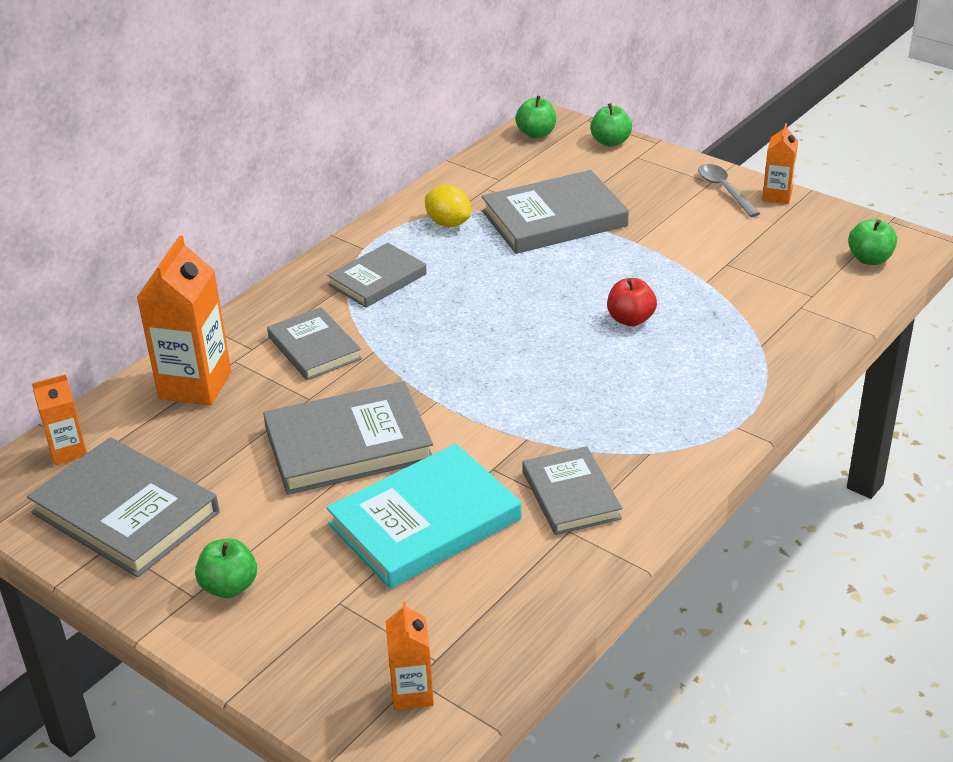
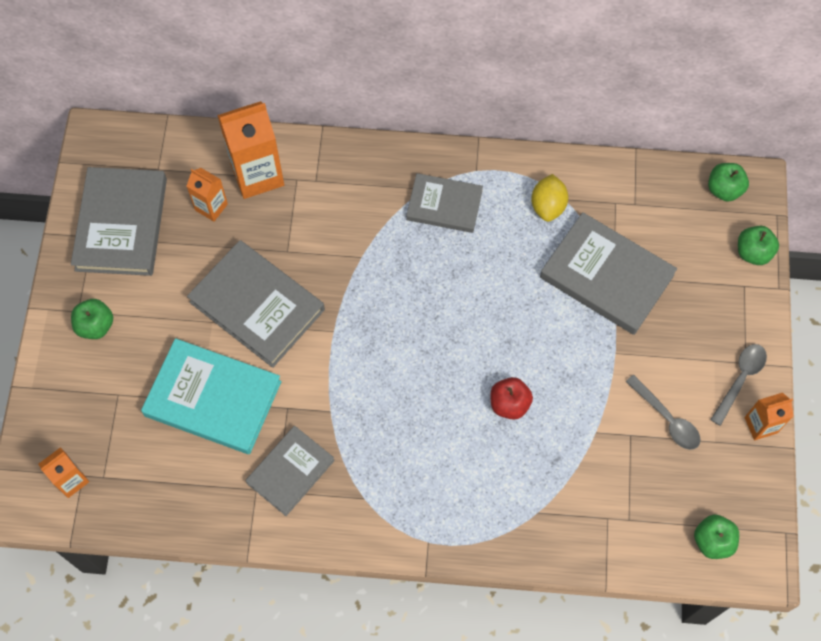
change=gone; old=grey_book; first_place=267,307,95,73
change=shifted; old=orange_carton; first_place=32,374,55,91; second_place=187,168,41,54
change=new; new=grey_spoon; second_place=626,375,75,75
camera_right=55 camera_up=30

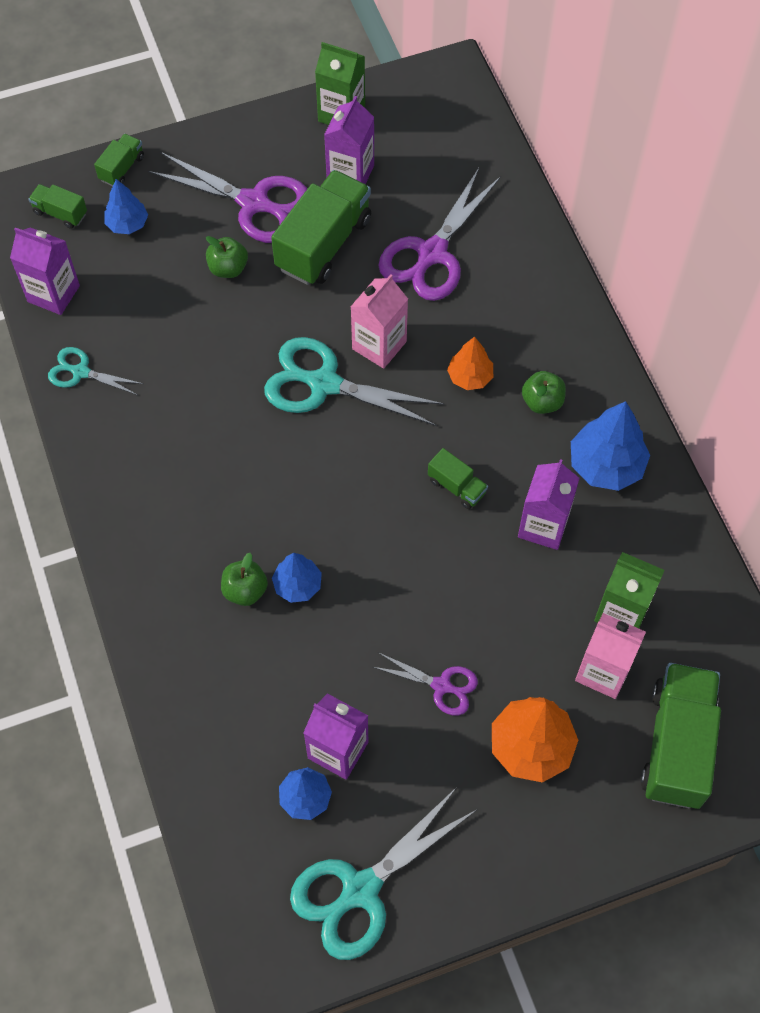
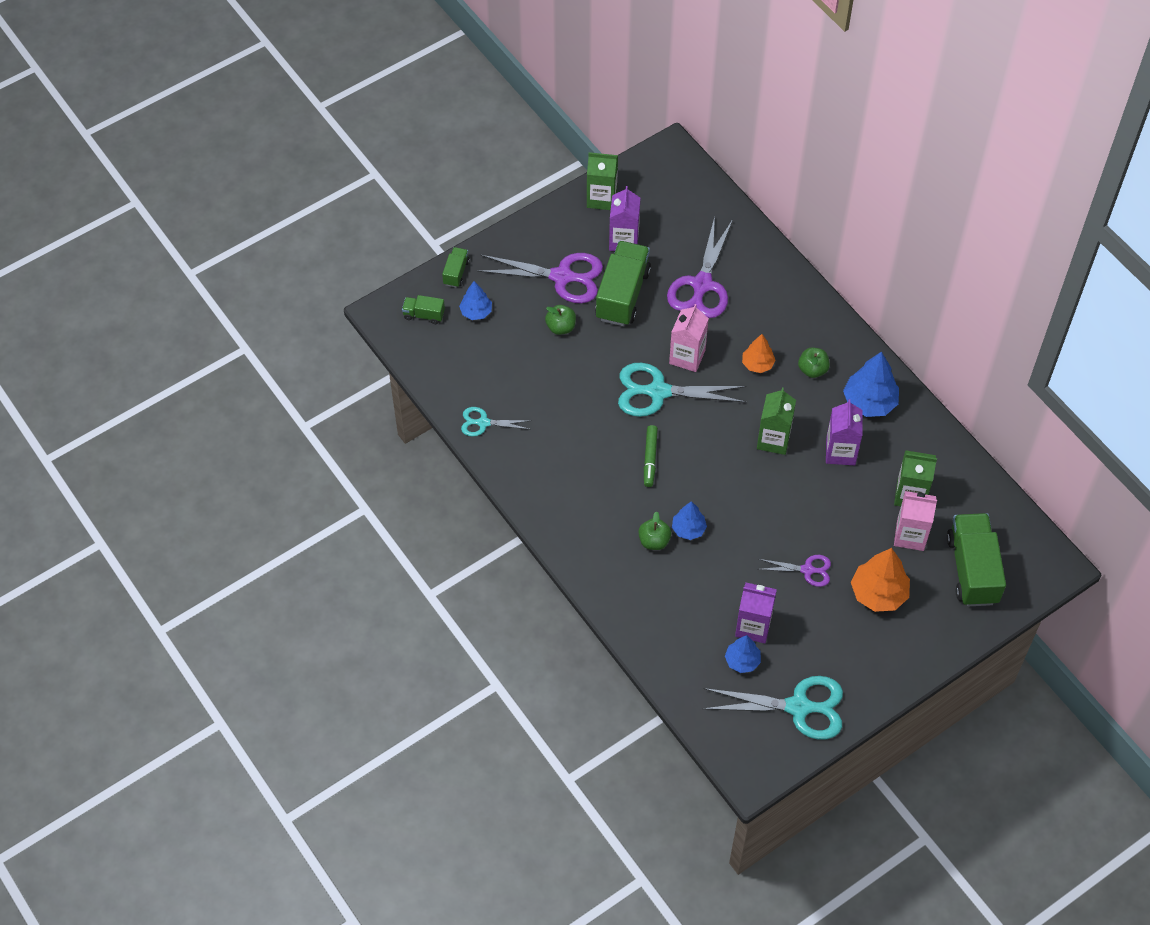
change=gone; old=purple_carton; first_place=10,227,70,88
change=swapped; old=green_truck; new=green_carton; first_place=428,448,60,61; second_place=757,388,39,67
change=rotated; old=turquoise_scissors; first_place=290,787,188,173; second_place=703,676,140,64; degrees=-120
change=new; new=green_marker; second_place=644,425,14,62
camera_right=-15 camera_up=-5

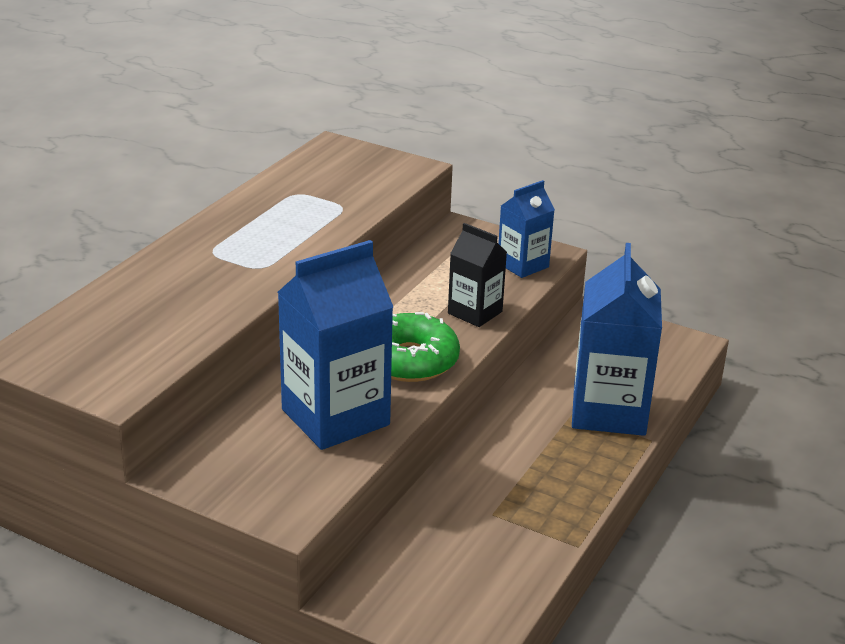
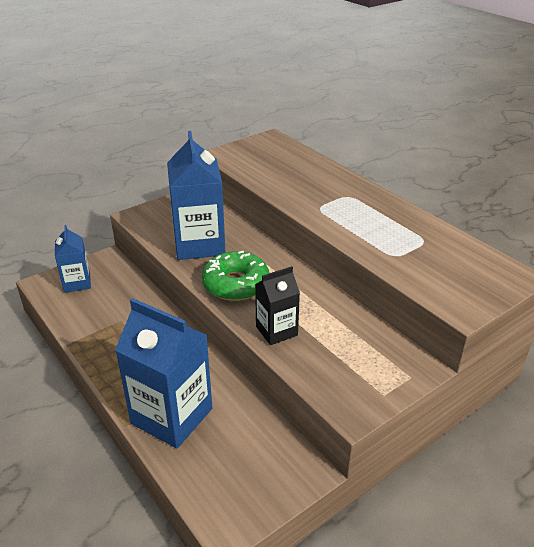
change=shifted; old=blue_carton; first_place=498,180,57,98; second_place=55,225,36,68
camera_right=115 camera_up=5

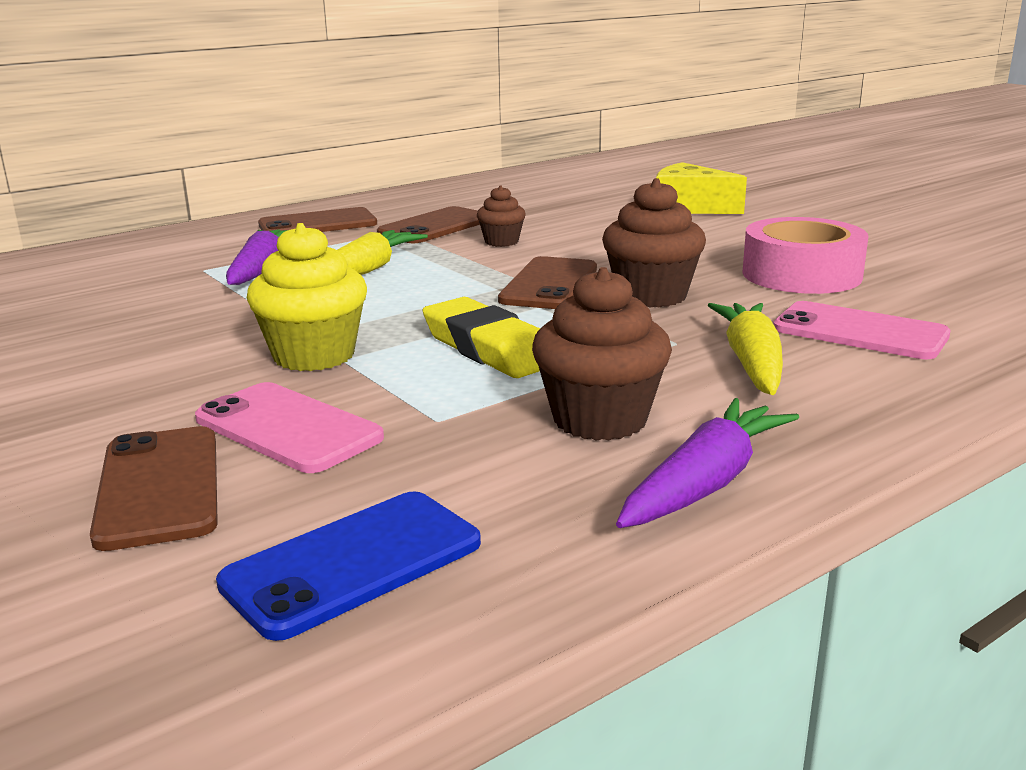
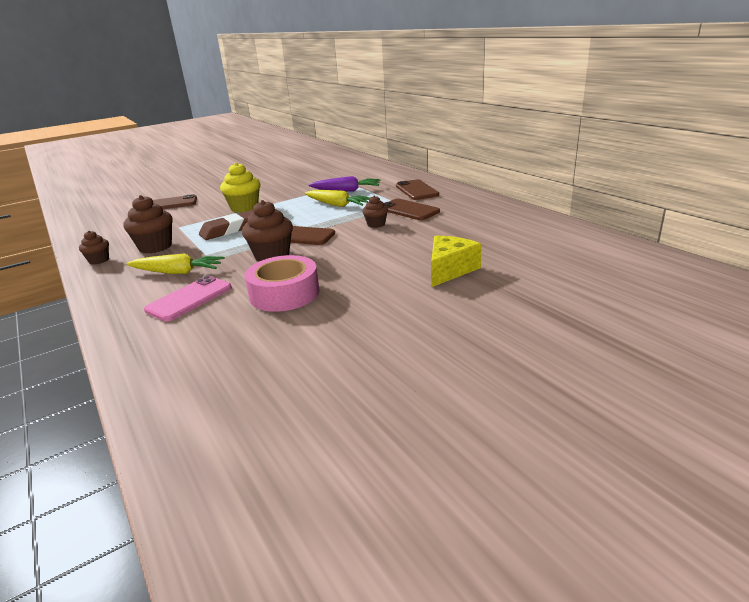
change=repainted; old=yellow_eraser; new=brown_eraser; first_place=423,297,117,81; second_place=199,210,54,30
change=gone; old=pink_phone; first_place=195,382,189,91
change=swapped; old=purple_carrot; new=brown_cupcake; first_place=616,398,183,130; second_place=79,231,30,34
change=gone; old=blue_phone; first_place=216,491,265,150
camera_right=95 camera_up=5

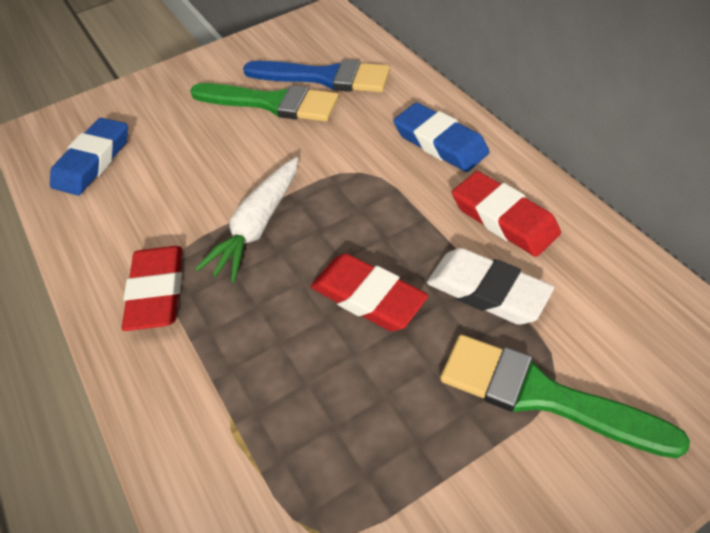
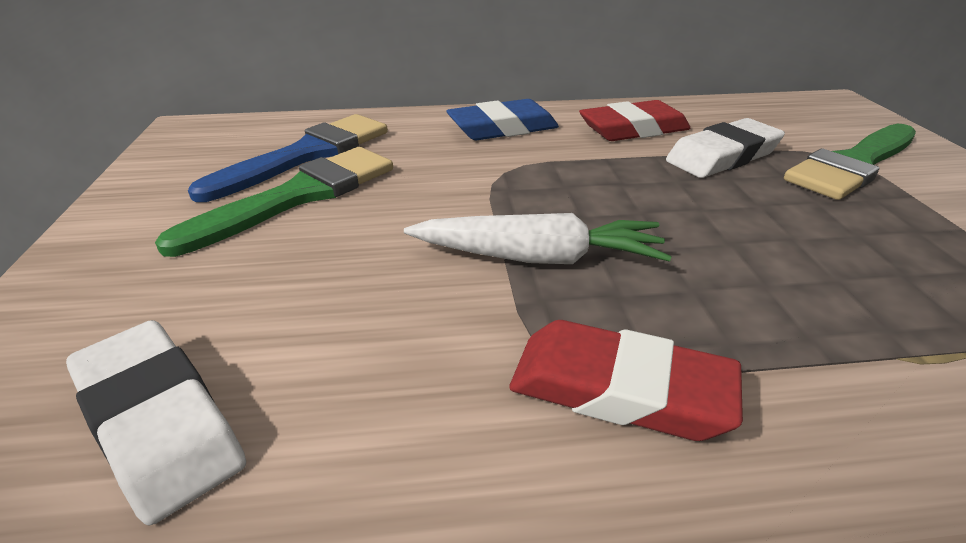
change=repainted; old=blue_eraser; new=white_eraser; first_place=50,118,78,78; second_place=66,320,180,205
change=rotated; old=white_carrot; first_place=195,157,103,125; second_place=404,213,268,51; degrees=-45
change=gone; old=red_eraser; first_place=310,253,118,78
camera_right=-70 camera_up=-15

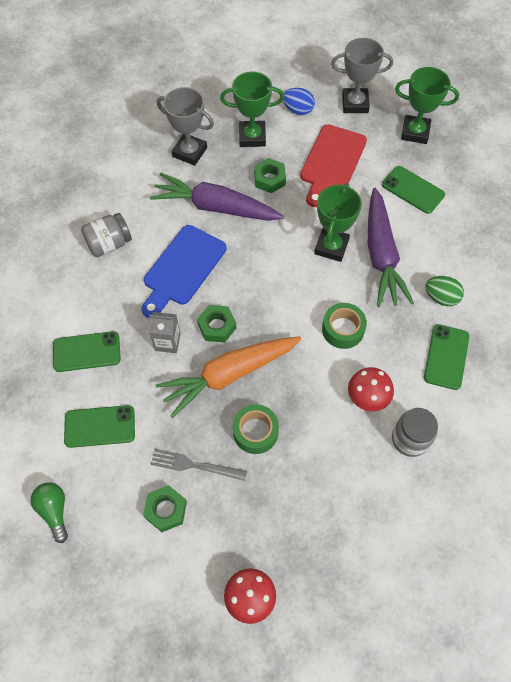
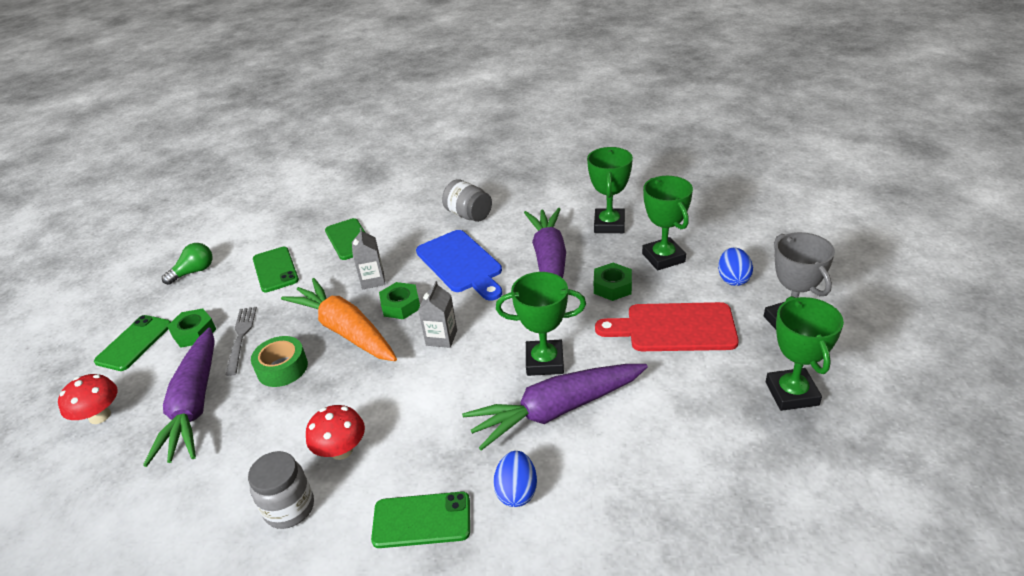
change=repainted; old=grey_trophy; new=green_trophy; first_place=157,87,57,79; second_place=587,147,46,86
change=shifted; old=green_phone; first_place=382,166,63,48; second_place=94,315,77,56
change=rotated; old=blue_cutting_board; first_place=142,225,85,93; second_place=416,230,86,71; degrees=-135
change=repainted; old=green_egg; new=blue_egg; first_place=425,276,39,30; second_place=493,451,44,56
change=gone; old=green_tape; first_place=322,303,45,46
change=new; new=grey_carton; second_place=418,281,39,67
change=new; new=purple_carrot; second_place=143,328,72,139
camera_right=75 camera_up=-25

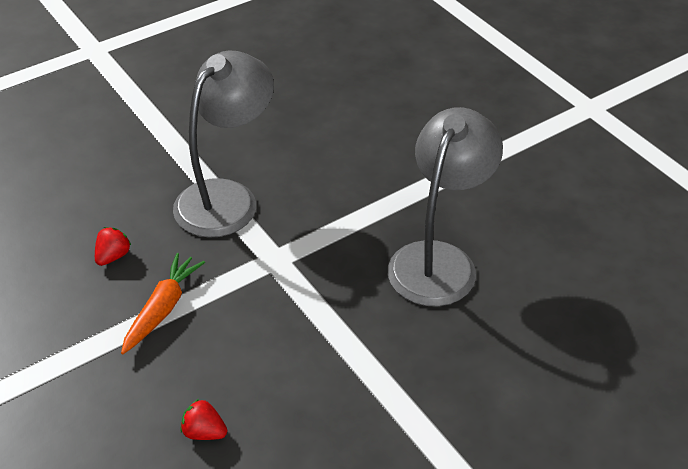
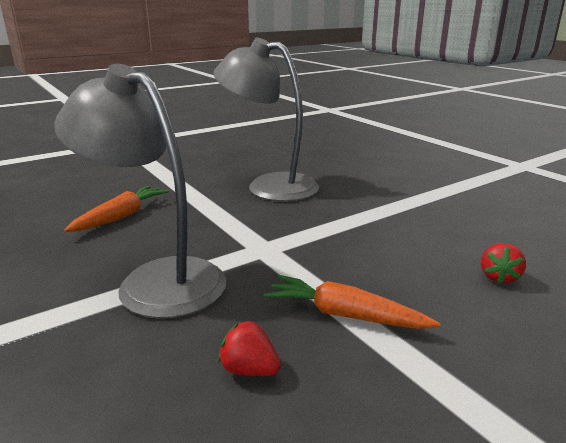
change=new; new=orange_carrot; second_place=64,186,105,46
camera_right=-90 camera_up=-20

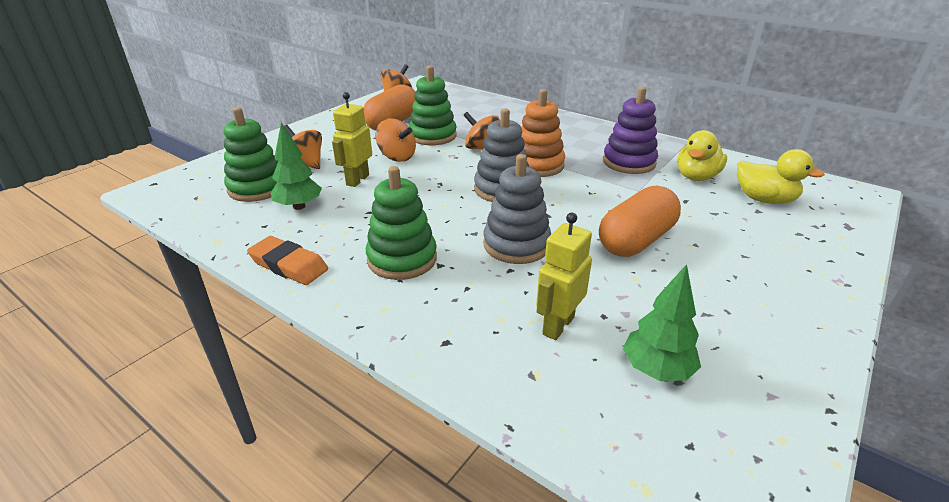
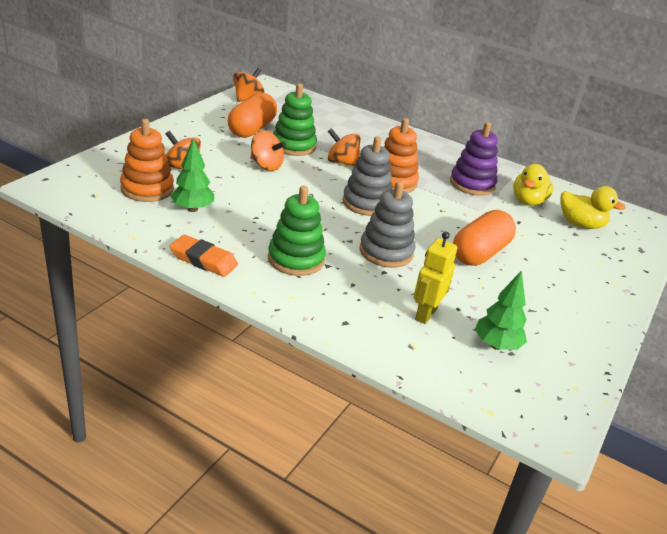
change=gone; old=yellow_robot; first_place=332,92,40,95
change=repainted; old=green_stacking_toy; new=orange_stacking_toy; first_place=224,107,54,95; second_place=120,119,54,83
camera_right=-10 camera_up=0

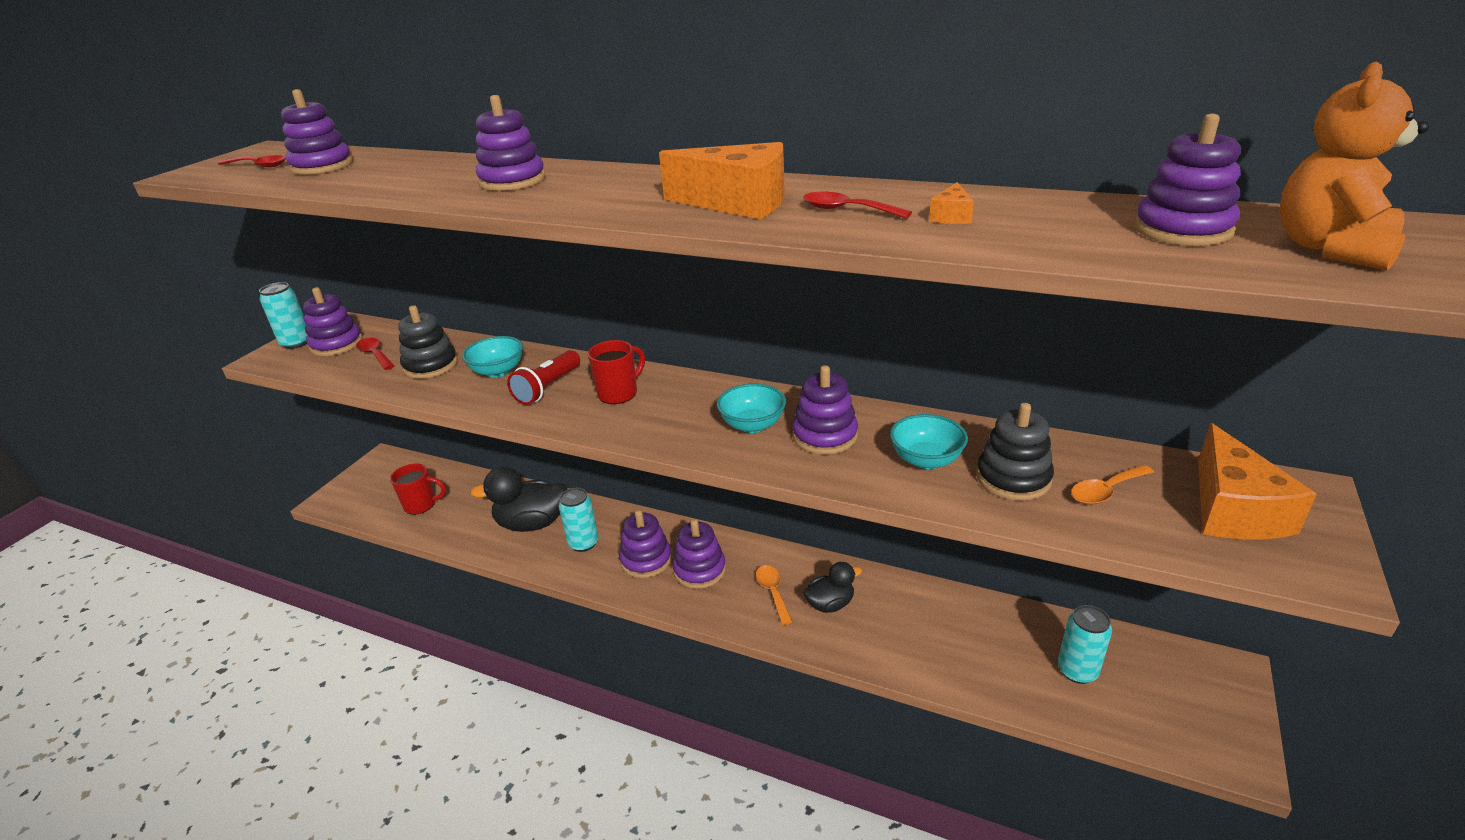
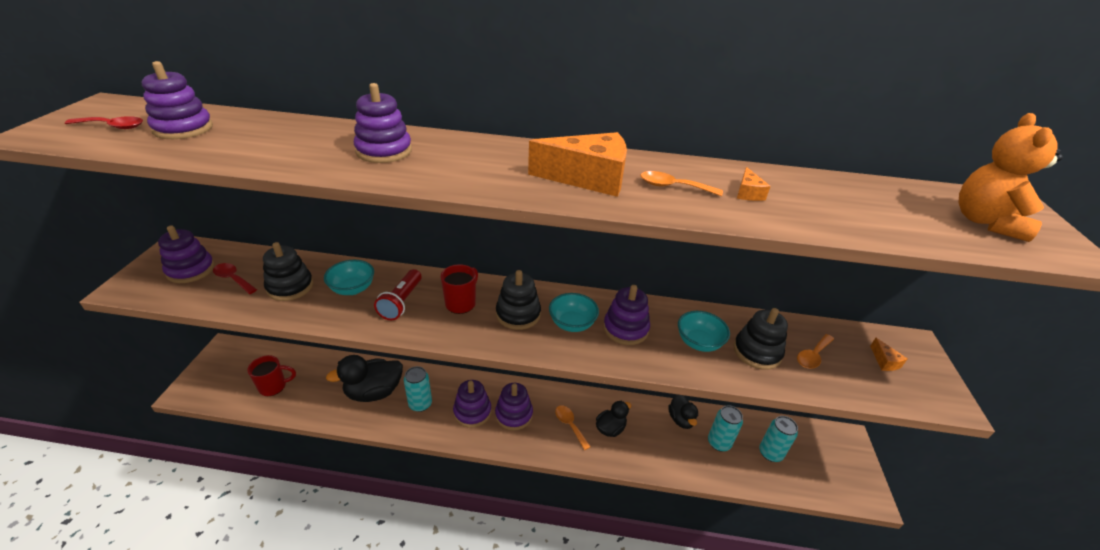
change=gone; old=purple_stacking_toy; first_place=1134,114,107,132
change=repainted; old=red_spoon; new=orange_spoon; first_place=803,192,109,27; second_place=641,171,82,25
change=shifted; old=turquoise_can; first_place=259,282,48,67; second_place=708,405,35,46
change=scaled; old=orange_cheese; first_place=1198,423,119,116; second_place=870,338,37,33; factor=0.43
change=new; new=black_stacking_toy; second_place=496,270,45,60
change=new; new=black_duck; second_place=668,394,30,35
camera_right=-20 camera_up=5

